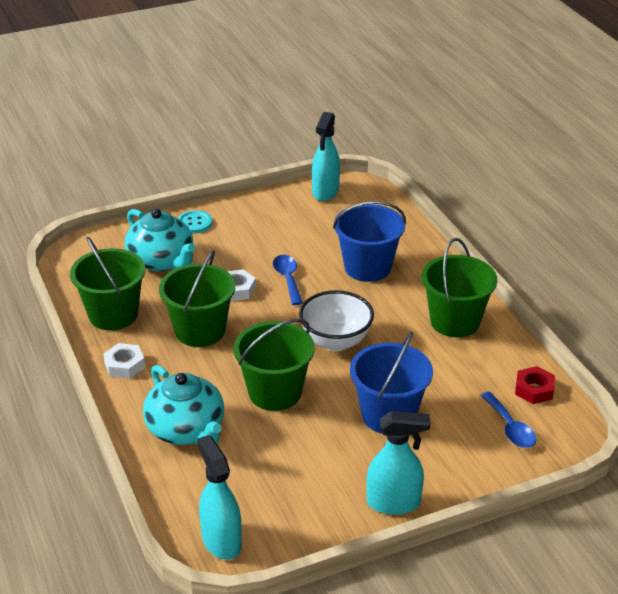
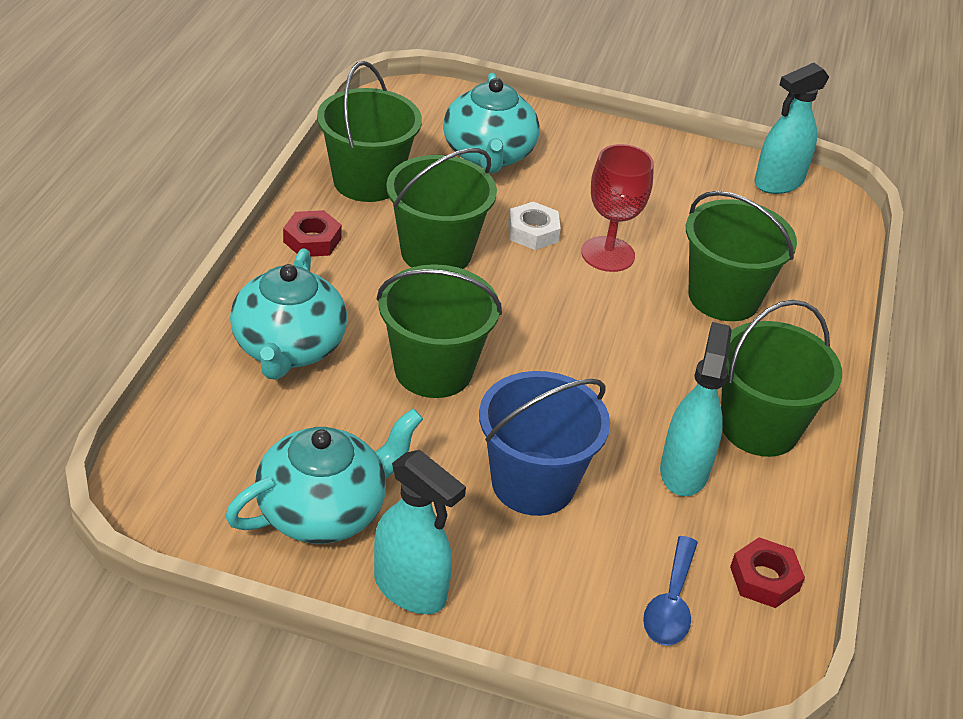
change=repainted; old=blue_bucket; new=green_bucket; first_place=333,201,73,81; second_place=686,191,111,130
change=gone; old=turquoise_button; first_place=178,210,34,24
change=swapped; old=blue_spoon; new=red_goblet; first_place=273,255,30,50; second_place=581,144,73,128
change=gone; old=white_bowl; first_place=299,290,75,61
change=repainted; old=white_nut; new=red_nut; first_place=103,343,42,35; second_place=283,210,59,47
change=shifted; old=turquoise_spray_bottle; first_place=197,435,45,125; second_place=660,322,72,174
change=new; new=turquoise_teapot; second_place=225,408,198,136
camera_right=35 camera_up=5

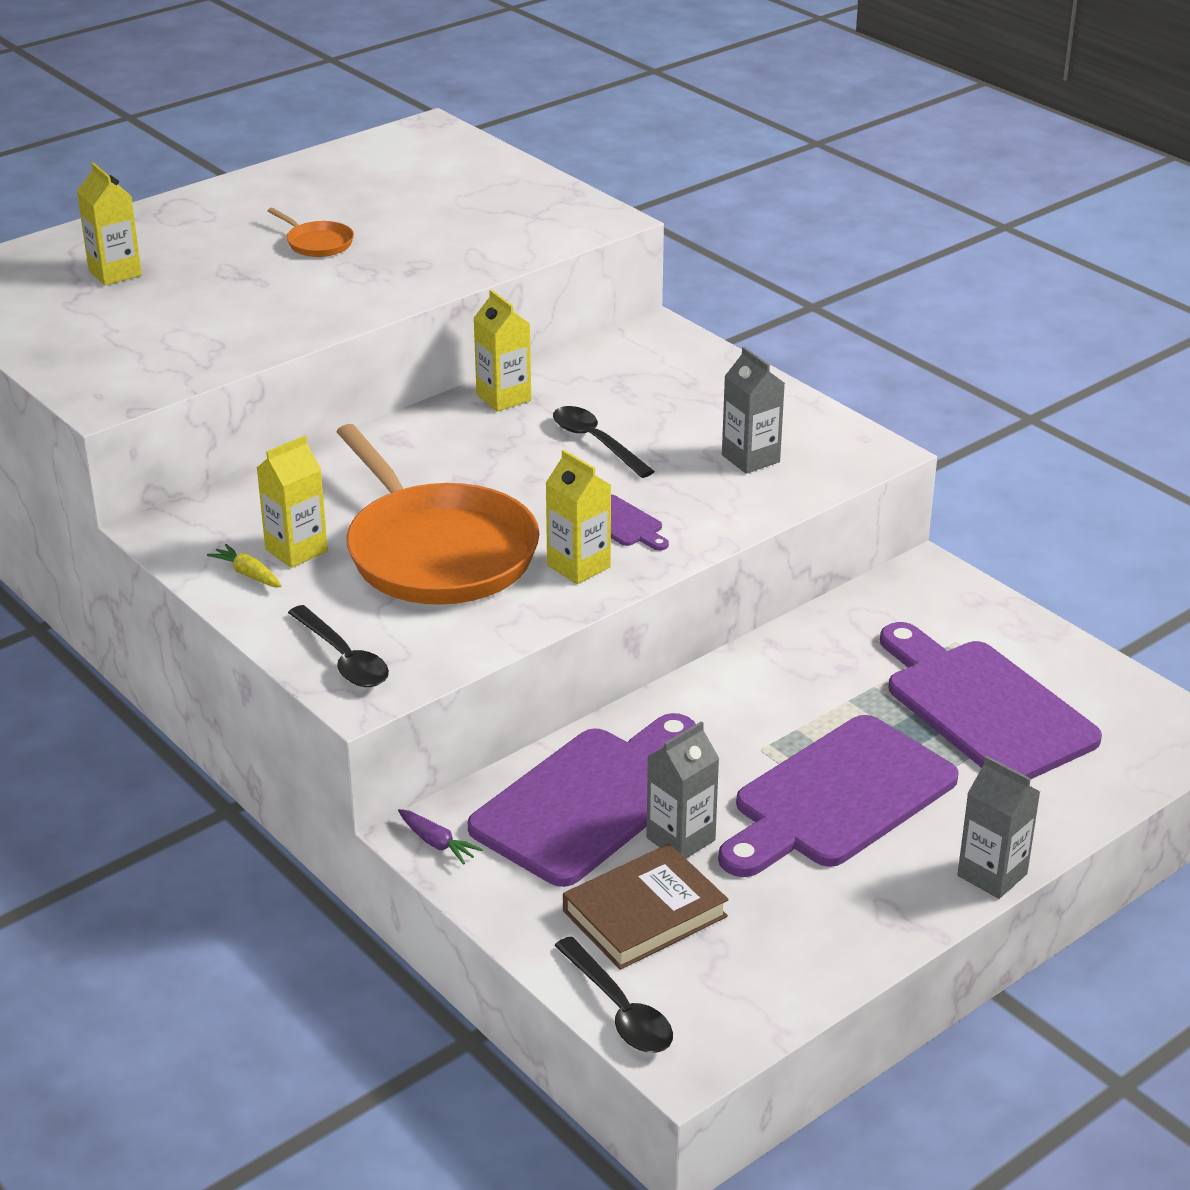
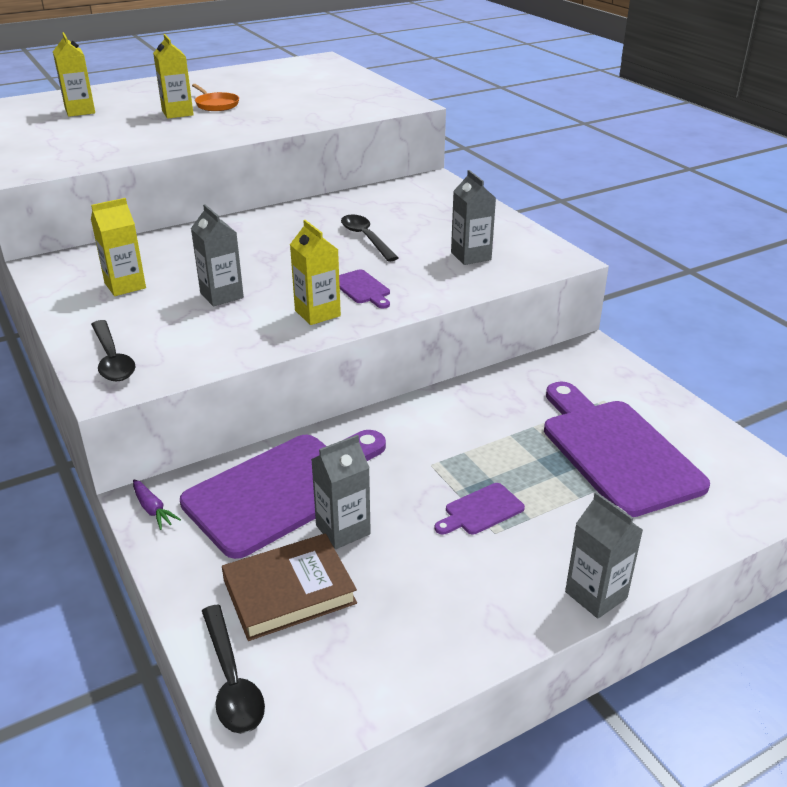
change=shifted; old=yellow_carton; first_place=473,290,58,122; second_place=153,34,41,85
change=swapped; old=orange_pan; new=grey_carton; first_place=337,424,202,181; second_place=191,204,53,102
change=gone; old=yellow_carrot; first_place=207,544,75,43
change=scaled; old=purple_cutting_board; first_place=718,715,241,162; second_place=435,483,90,52; factor=0.42
camera_right=10 camera_up=0

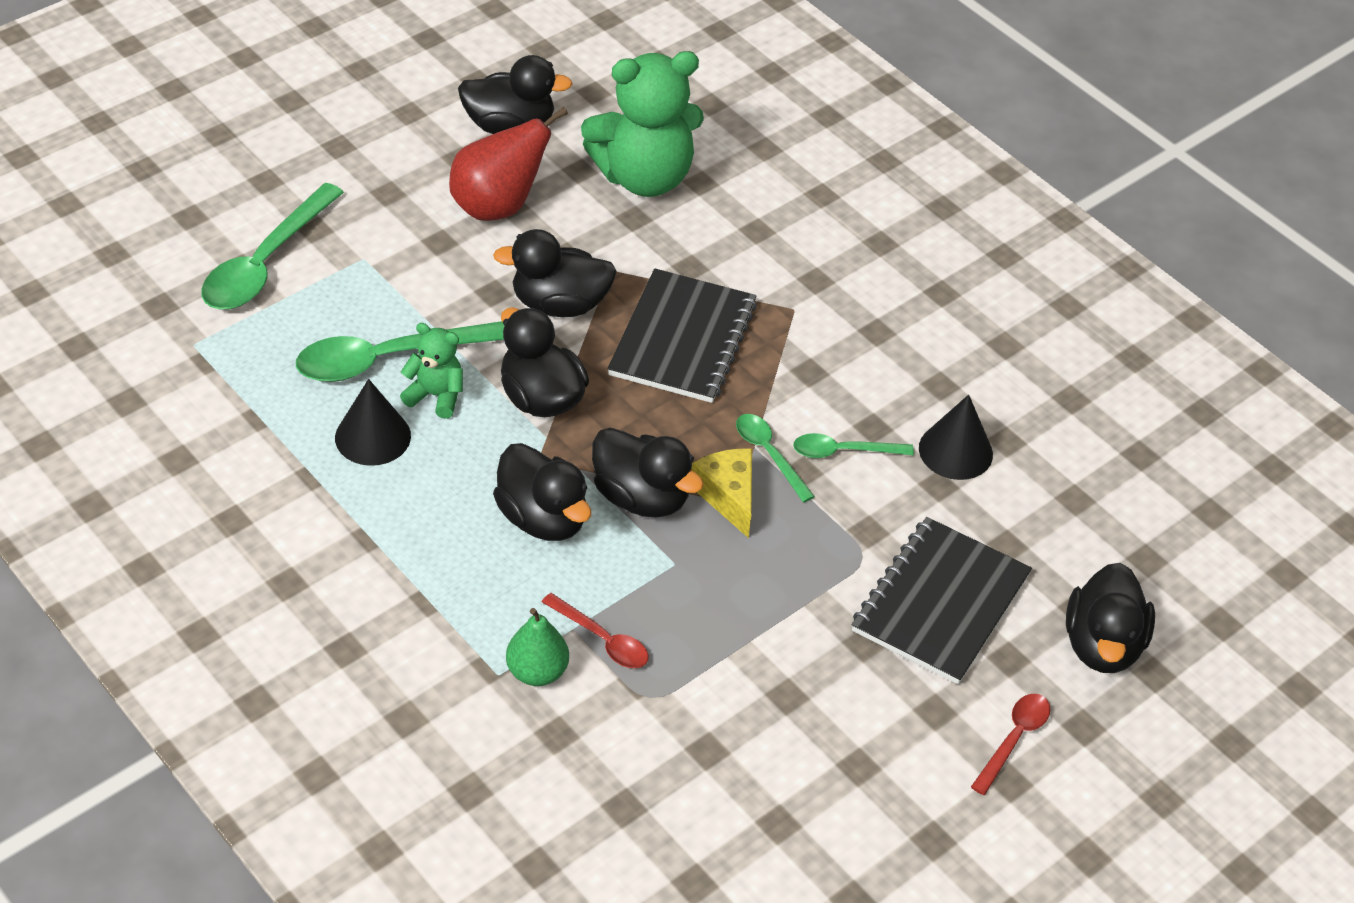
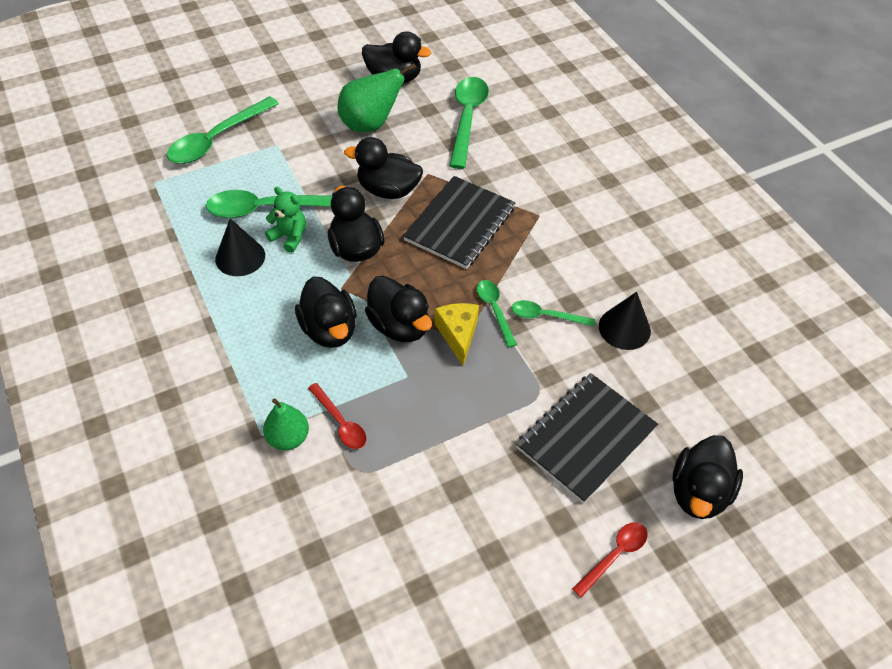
change=swapped; old=green_teddy_bear; new=green_spoon; first_place=581,51,123,146; second_place=449,77,40,92
change=repainted; old=red_pear; new=green_pear; first_place=449,107,119,114; second_place=337,63,79,69
camera_right=15 camera_up=5

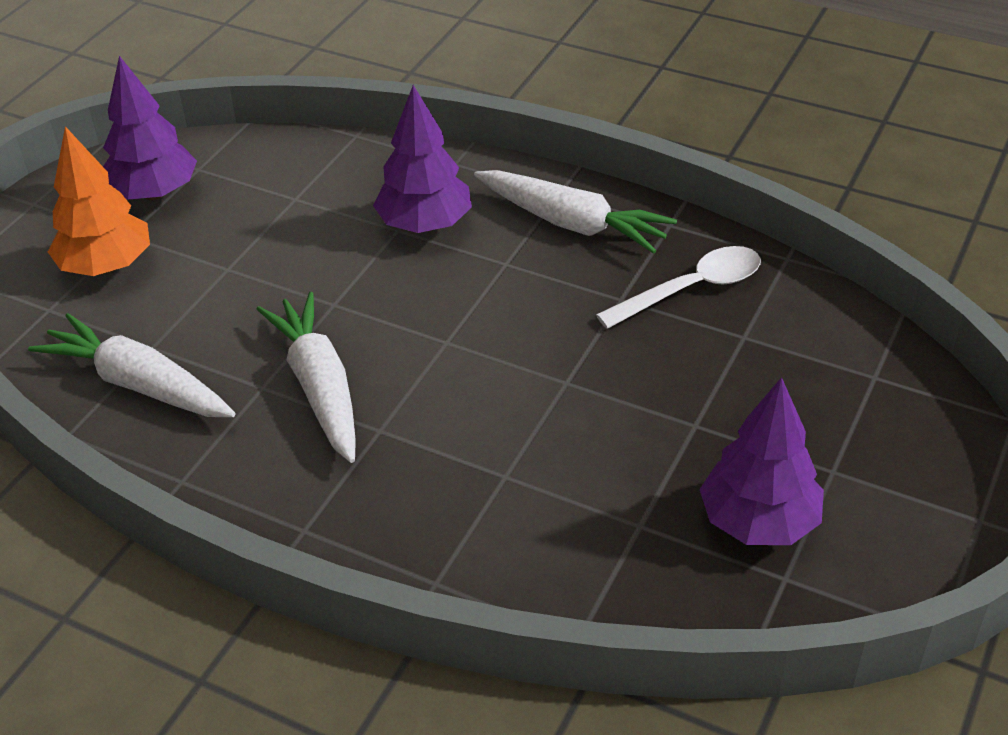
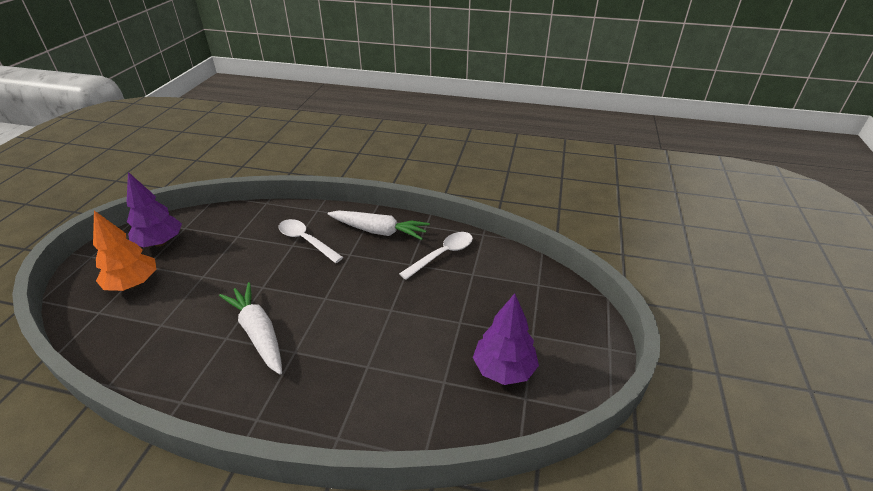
change=swapped; old=purple_tree; new=white_spoon; first_place=373,85,99,148; second_place=279,219,64,44
change=gone; old=white_carrot; first_place=28,313,207,104
camera_right=-15 camera_up=-5

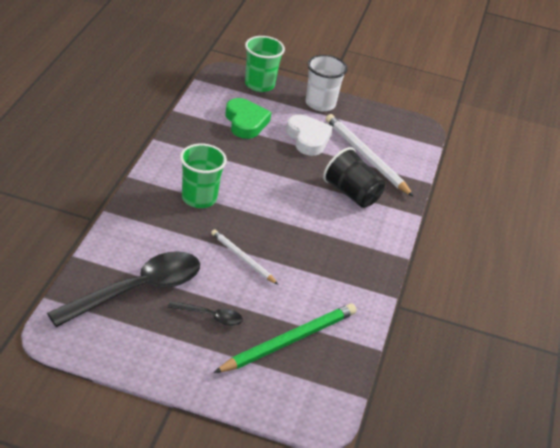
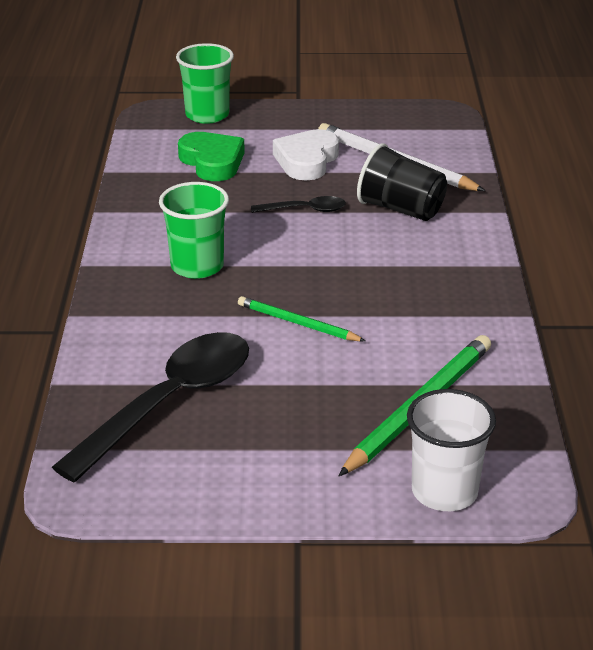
change=shifted; old=white_cup; first_place=306,55,42,56; second_place=407,389,89,122
change=rotated; old=white_heart; first_place=286,115,47,41; second_place=273,129,66,51; degrees=-120
change=repainted; old=white_pencil; new=green_pencil; first_place=211,229,67,55; second_place=238,296,127,45
change=shifted; old=black_spoon; first_place=168,301,75,25; second_place=251,196,95,17
camera_right=-10 camera_up=-5

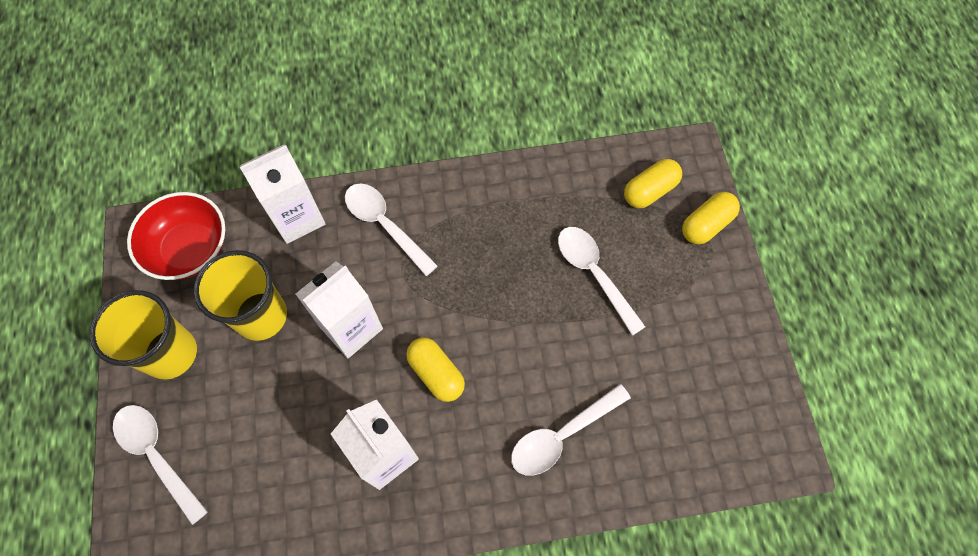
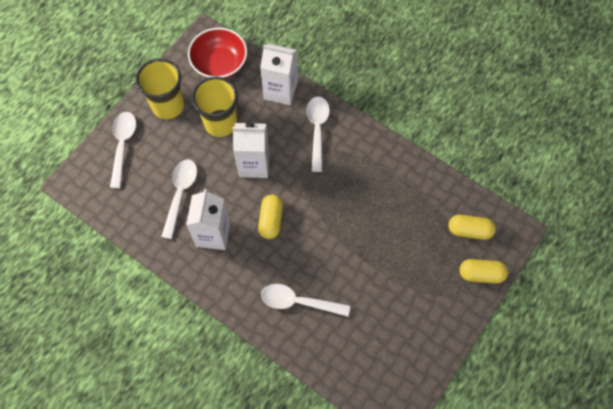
change=shifted; old=white_spoon; first_place=558,227,88,109; second_place=161,160,36,79
camera_right=45 camera_up=0

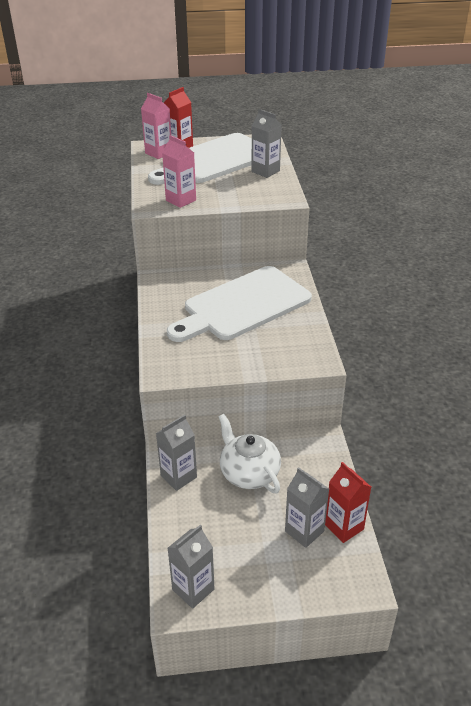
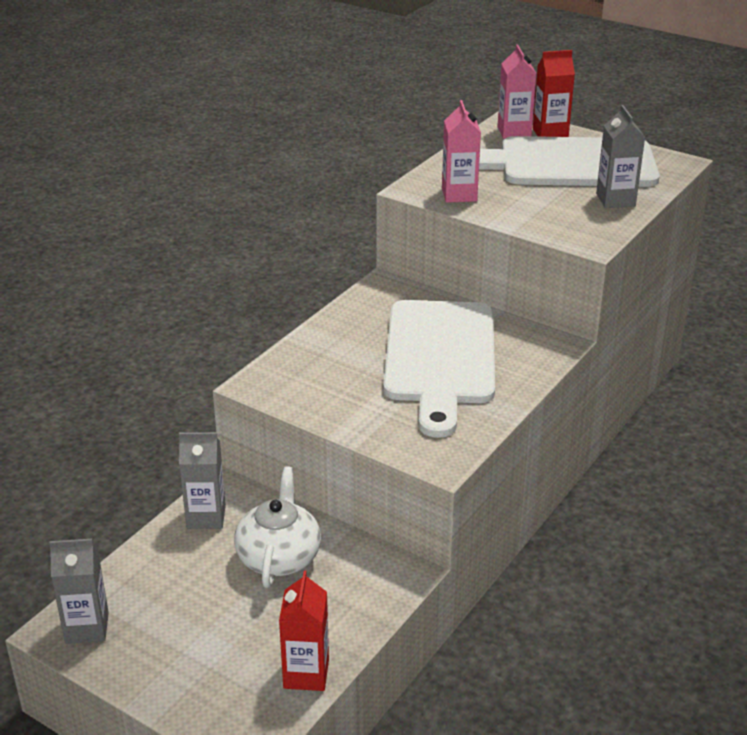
change=rotated; old=white_cutting_board; first_place=167,266,145,76; second_place=383,300,112,138; degrees=-90
change=gone; old=grey_carton; first_place=285,467,44,81
camera_right=40 camera_up=-5

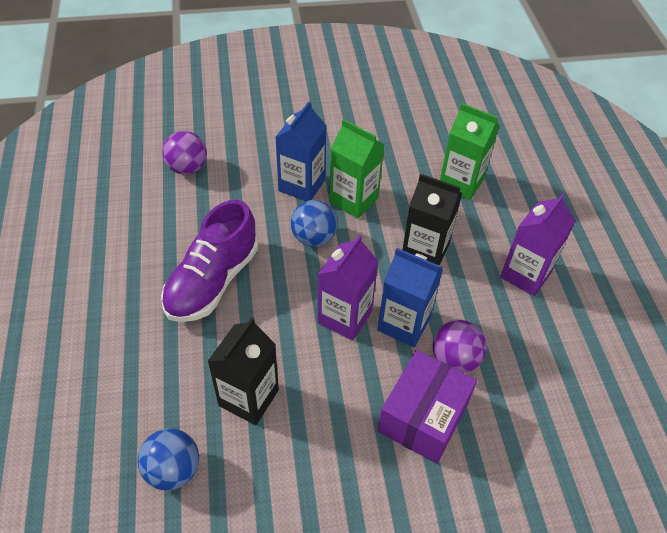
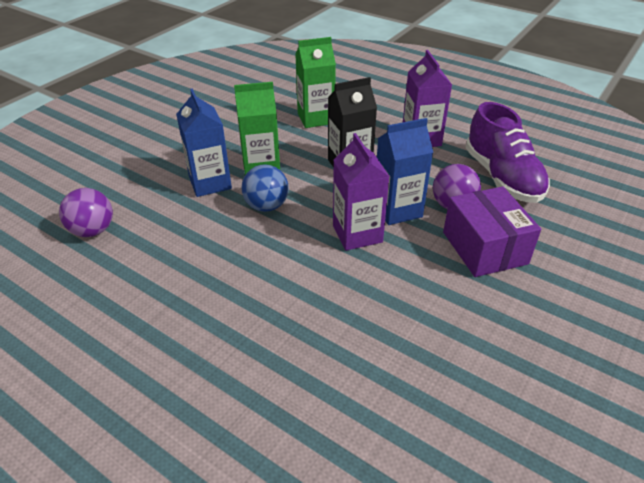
change=shifted; old=purple_shoe; first_place=161,200,97,122; second_place=466,102,84,101
change=gone; old=black_carton; first_place=208,317,71,108
change=gone; old=blue_ball; first_place=138,428,61,63
camera_right=-45 camera_up=-10

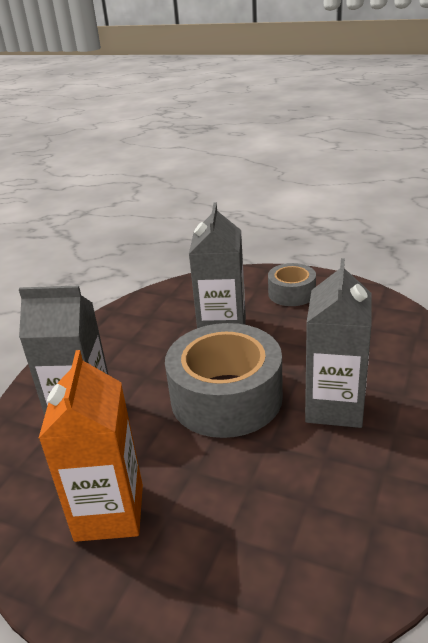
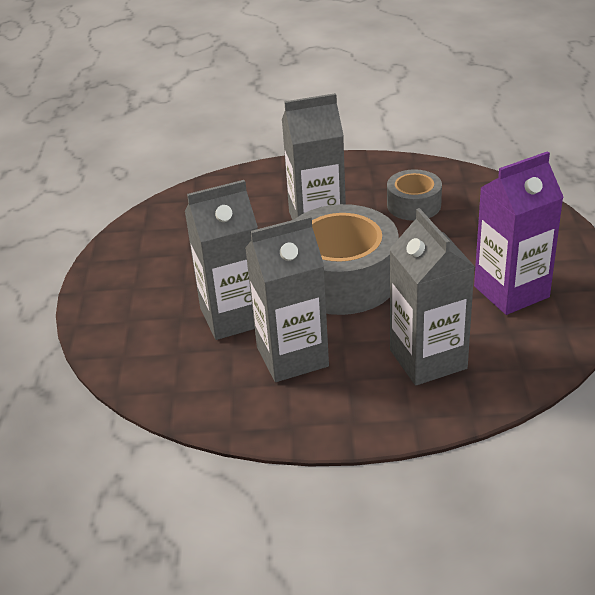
change=shifted; old=grey_tape; first_place=268,263,48,43; second_place=387,169,55,52
change=repainted; old=orange_carton; new=purple_carton; first_place=38,350,105,192; second_place=474,151,90,164
change=new; new=grey_carton; second_place=245,216,84,166
camera_right=-115 camera_up=5

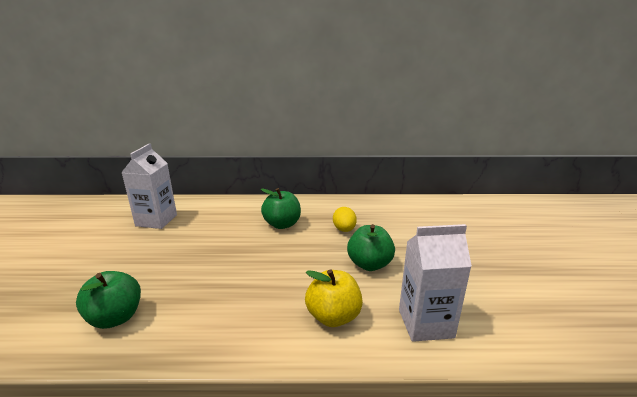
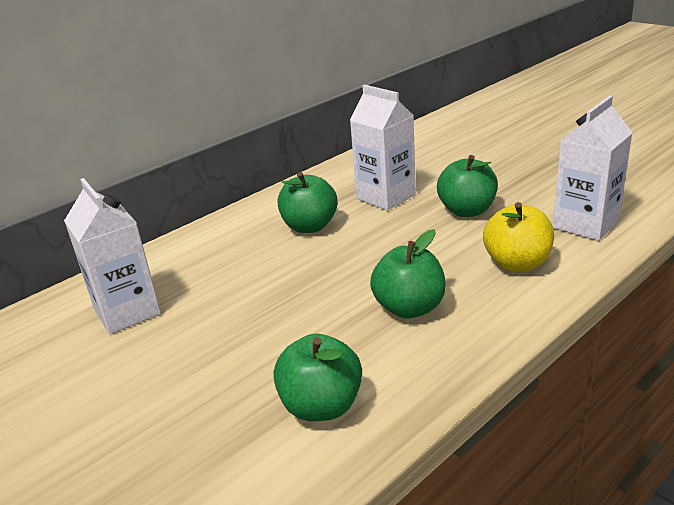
change=swapped; old=yellow_egg; new=white_carton; first_place=333,207,24,25; second_place=350,85,66,126
change=new; new=green_apple; second_place=370,229,76,90
camera_right=-40 camera_up=5

